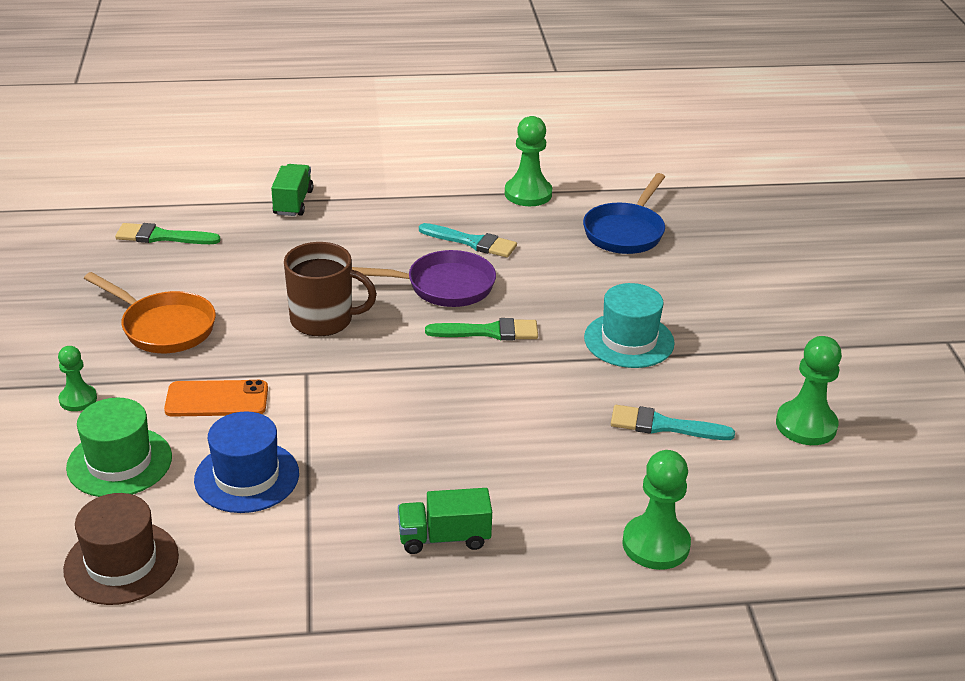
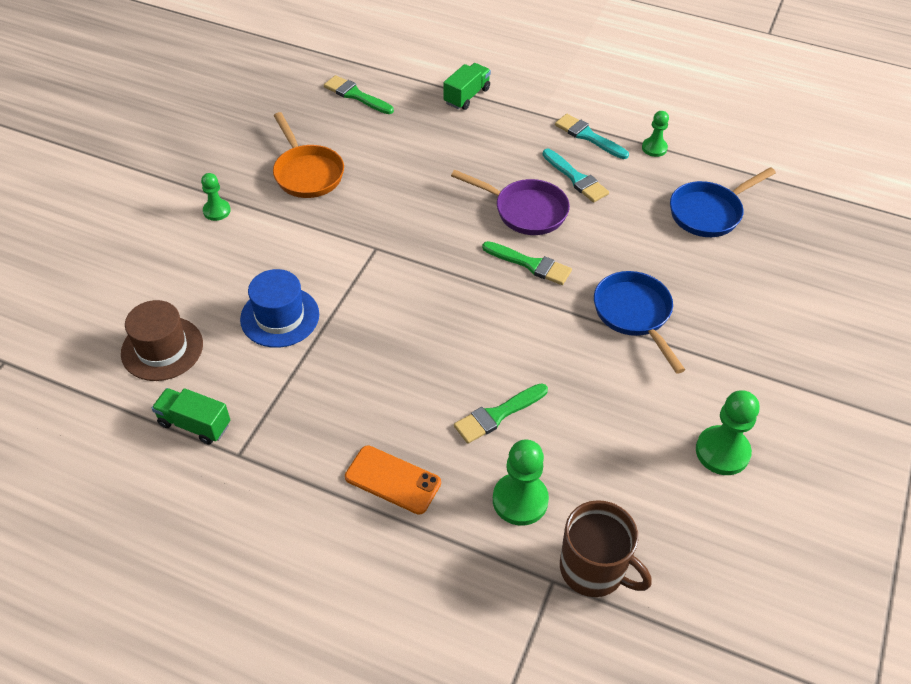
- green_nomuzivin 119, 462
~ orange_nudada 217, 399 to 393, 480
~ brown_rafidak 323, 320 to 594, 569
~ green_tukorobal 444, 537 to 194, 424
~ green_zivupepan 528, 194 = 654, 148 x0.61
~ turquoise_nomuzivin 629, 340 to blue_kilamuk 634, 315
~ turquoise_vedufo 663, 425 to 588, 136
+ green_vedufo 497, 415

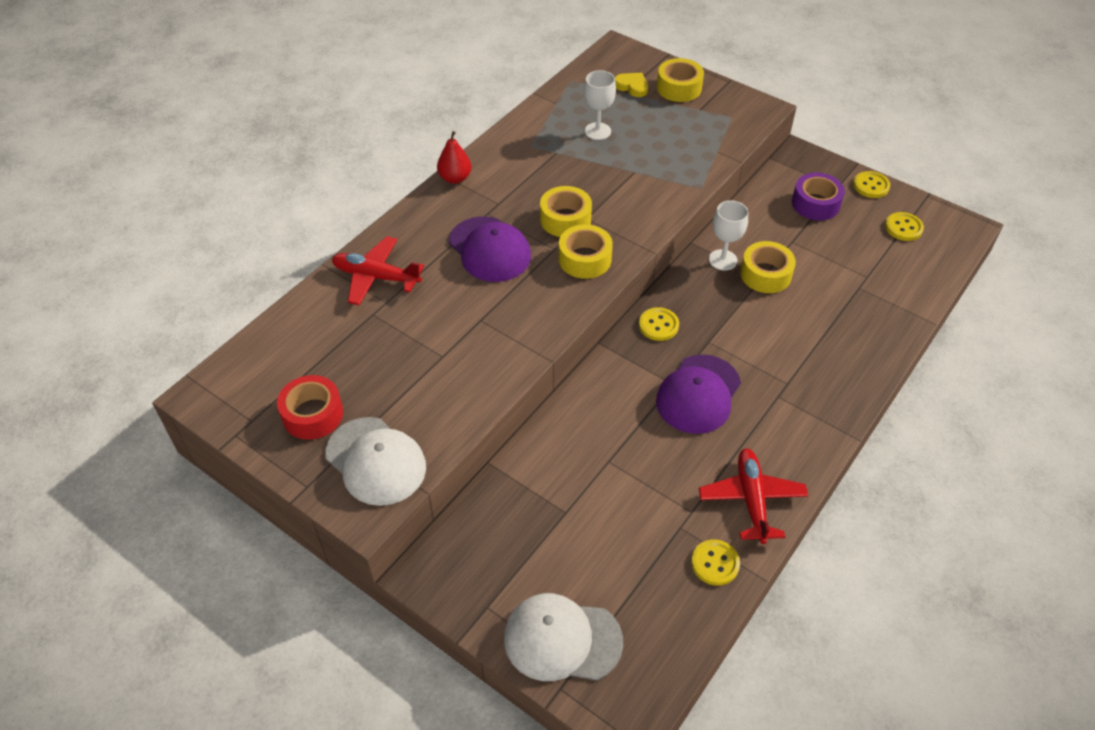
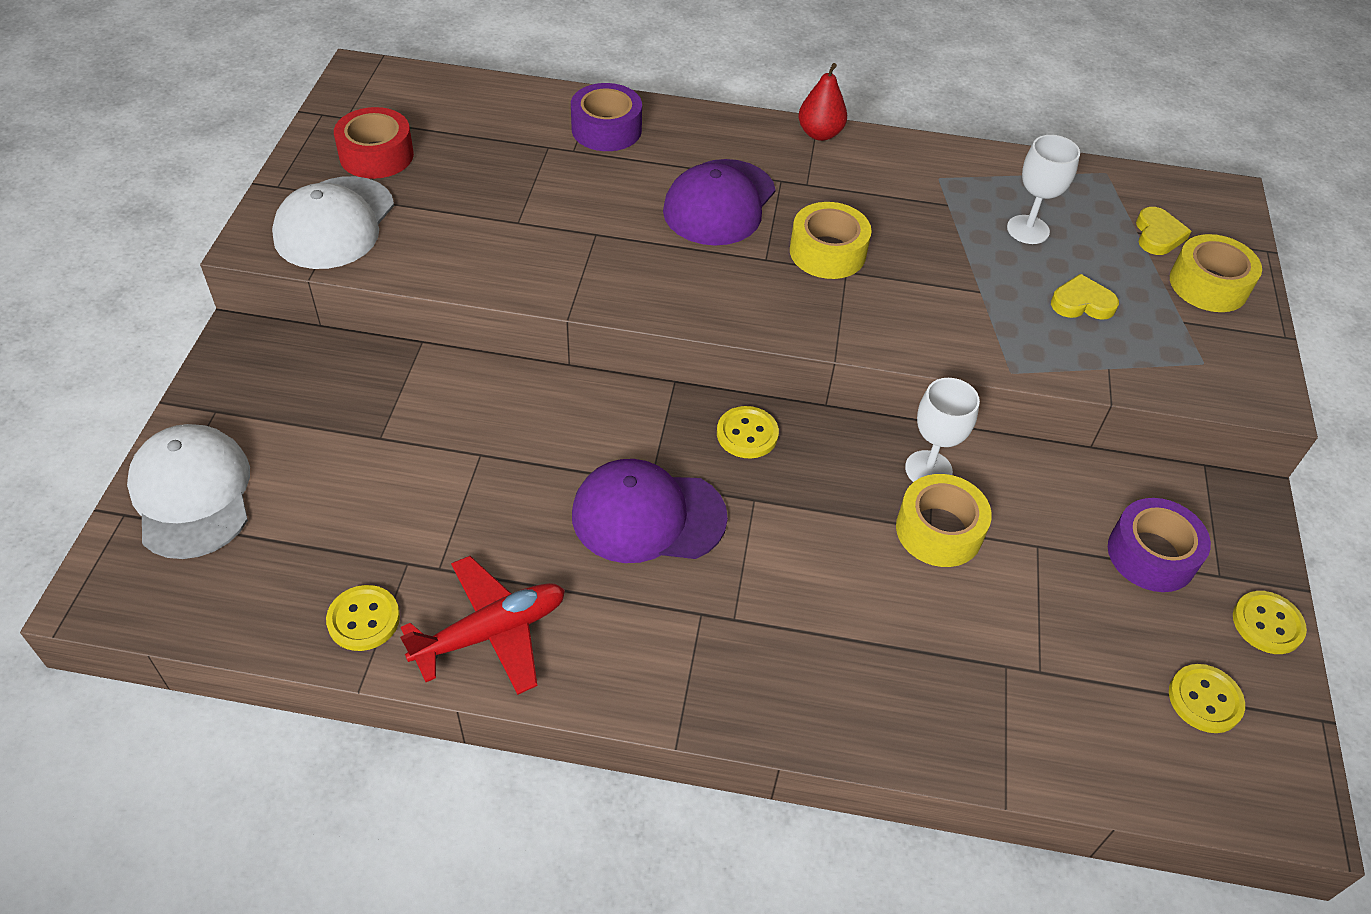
~ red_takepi 376, 277 to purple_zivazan 606, 129
- yellow_zivazan 585, 259
+ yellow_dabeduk 1082, 303

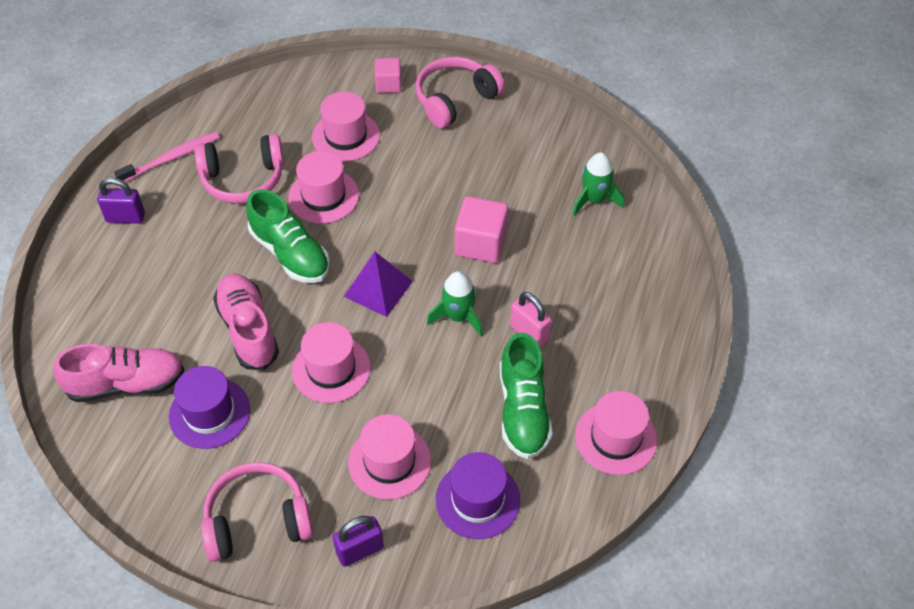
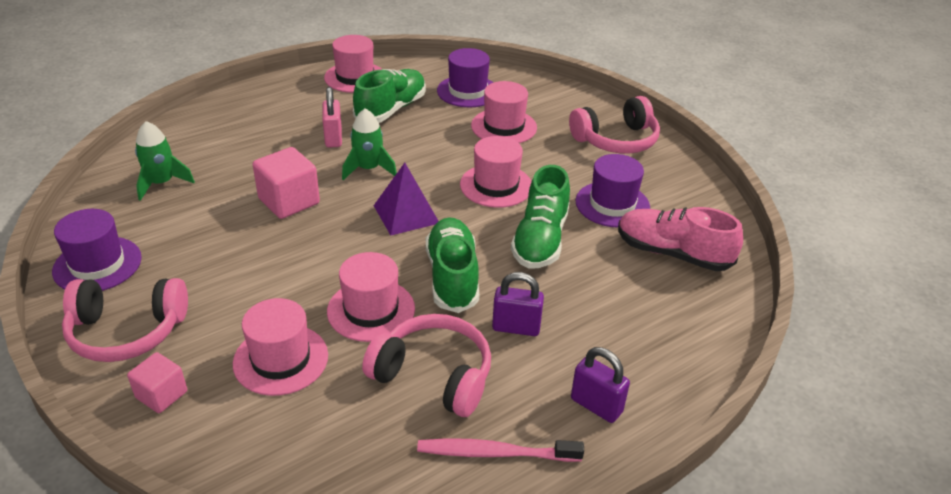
~ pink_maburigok 257, 520 = 616, 140 45 degrees counterclockwise
~ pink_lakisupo 248, 330 to green_lakisupo 540, 240
~ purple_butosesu 360, 550 to 516, 327
+ purple_nomuzivin 97, 264

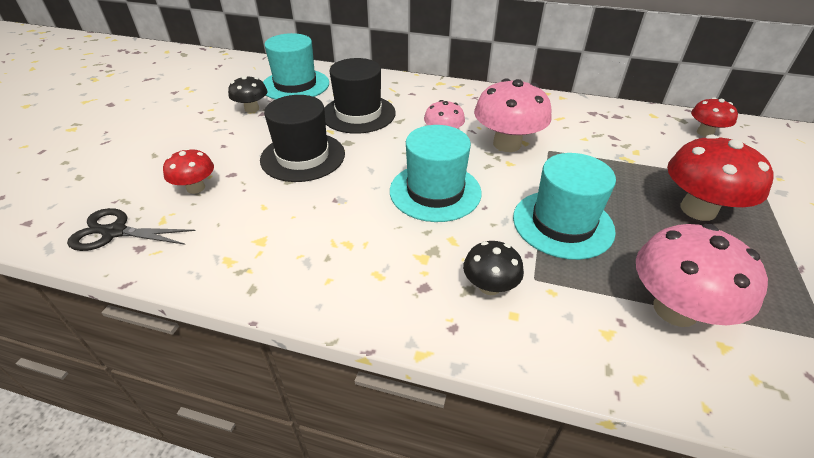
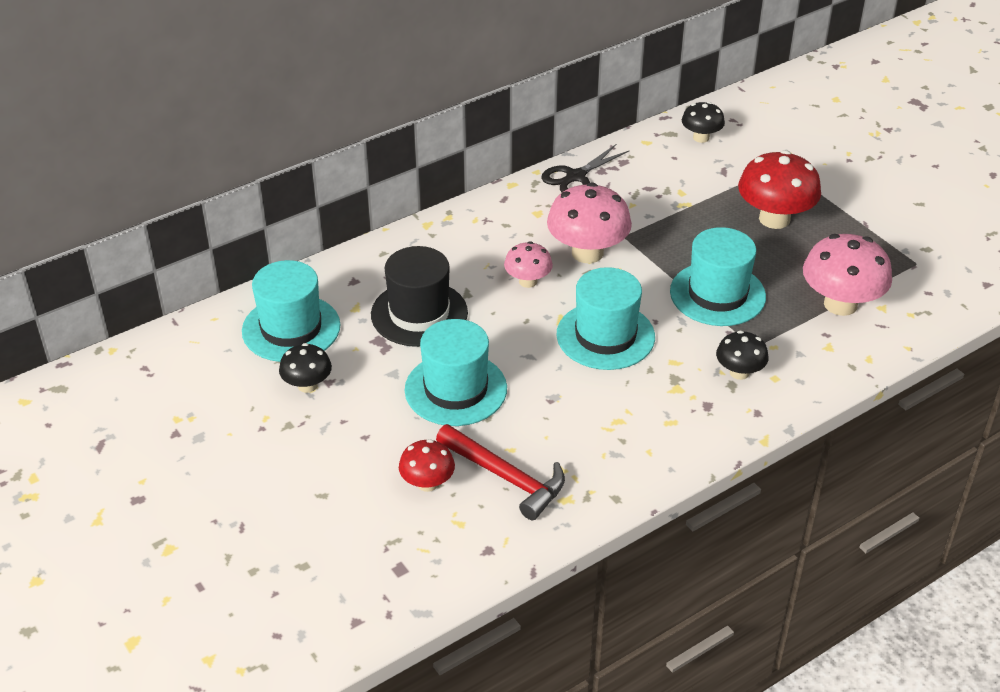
~ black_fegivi 115, 232 to 575, 177
~ black_nomuzivin 303, 157 to turquoise_nomuzivin 455, 389
~ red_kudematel 705, 133 to black_kudematel 701, 137
+ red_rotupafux 505, 477

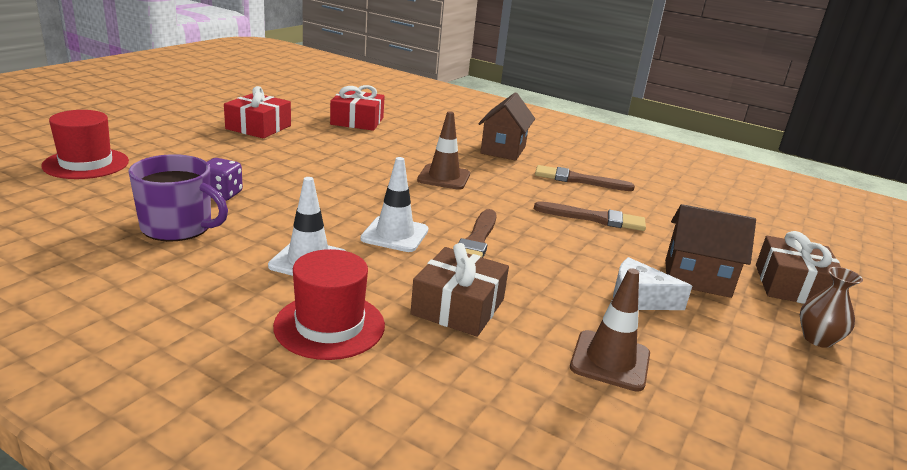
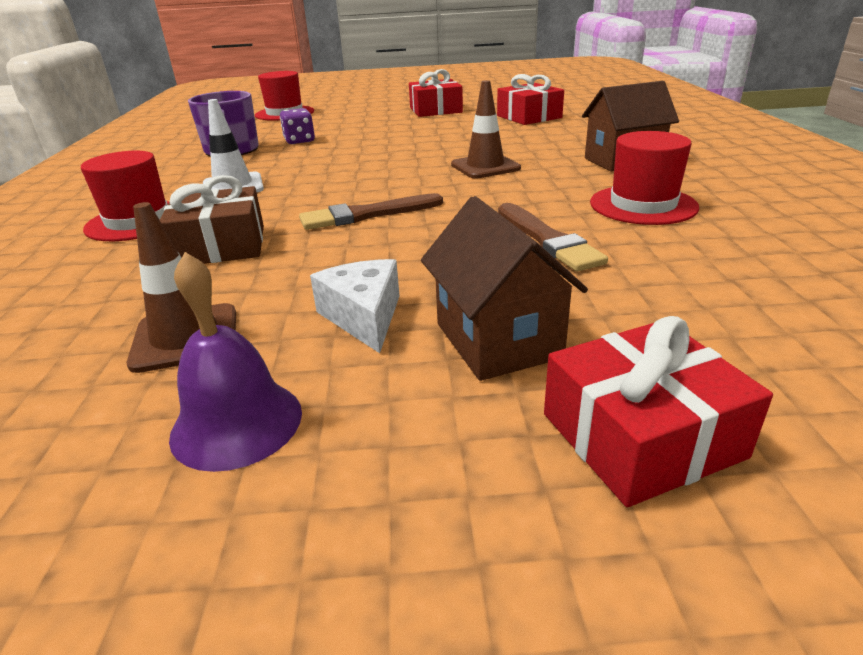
- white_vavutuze 395, 234
~ brown_vedufo 578, 180 to red_nomuzivin 643, 205
~ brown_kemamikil 792, 286 to red_kemamikil 641, 435
- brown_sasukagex 817, 339
+ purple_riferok 237, 423

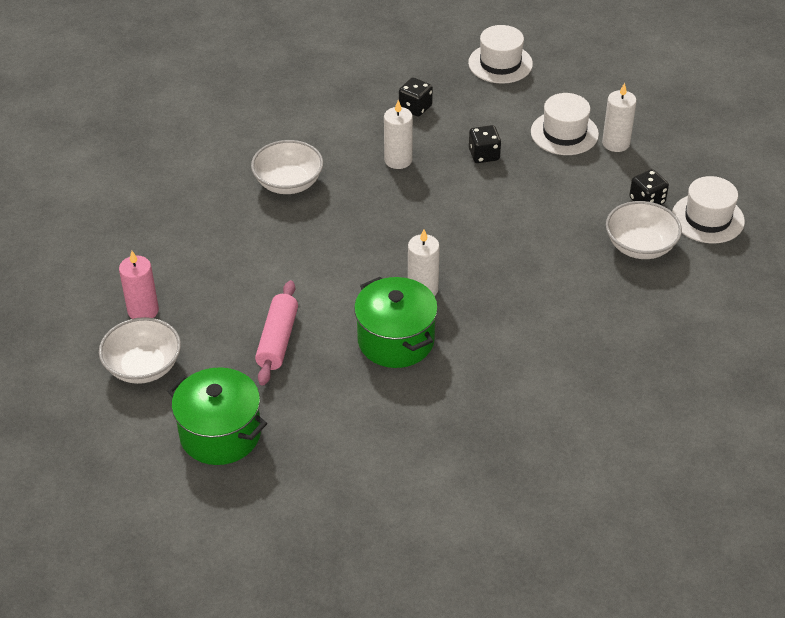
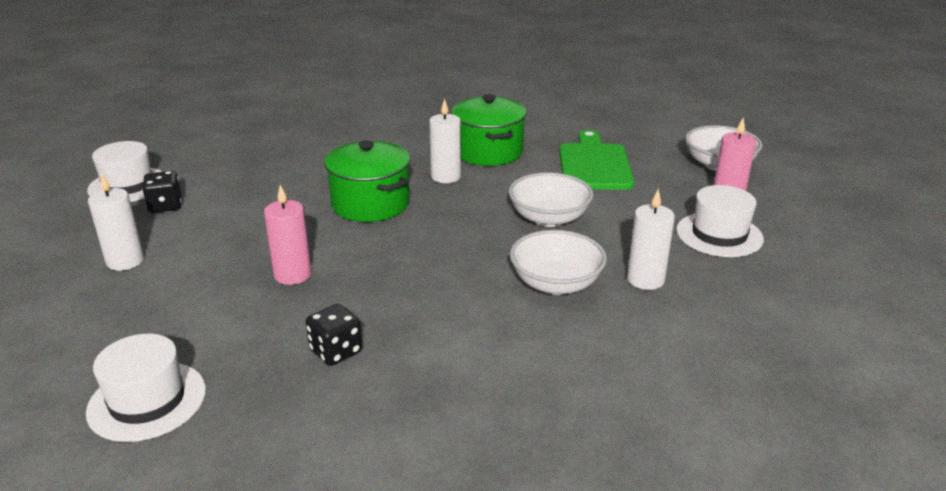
~ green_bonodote 220, 434 to 370, 204
~ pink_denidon 277, 340 to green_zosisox 594, 164
~ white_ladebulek 398, 160 to 645, 279
~ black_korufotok 484, 155 to pink_ladebulek 293, 275
~ white_nomuzivin 564, 133 to 719, 234
~ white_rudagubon 640, 246 to 549, 218

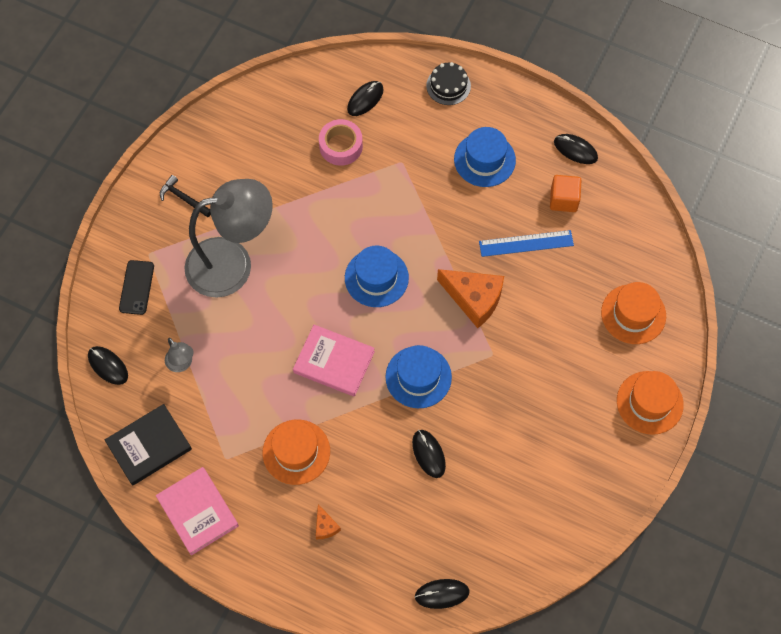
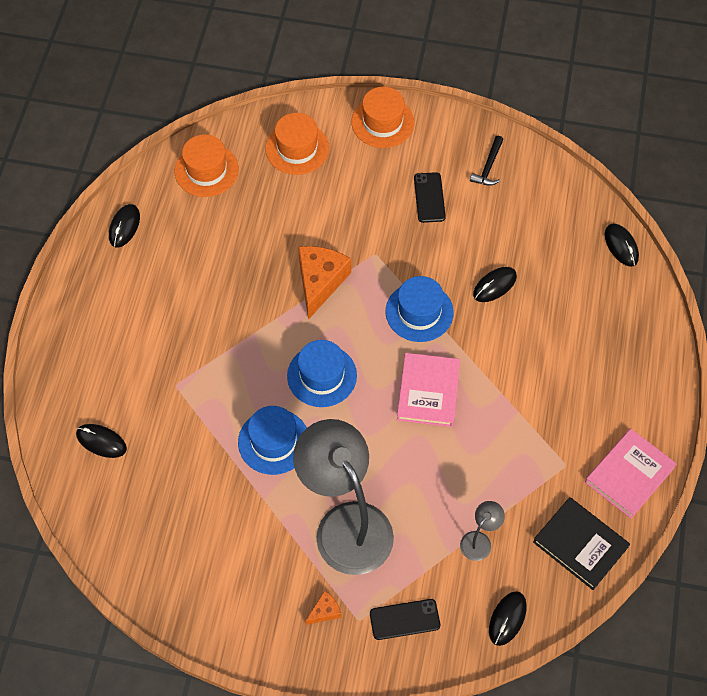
~ black_rotupafux 183, 198 to 488, 167
~ orange_nomuzivin 296, 452 to 206, 170
~ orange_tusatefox 325, 526 to 325, 611
- pink_zivazan 341, 146
- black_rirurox 448, 86
~ blue_nomuzivin 484, 160 to 273, 441
- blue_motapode 526, 243
- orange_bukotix 563, 200
+ black_nudada 429, 197

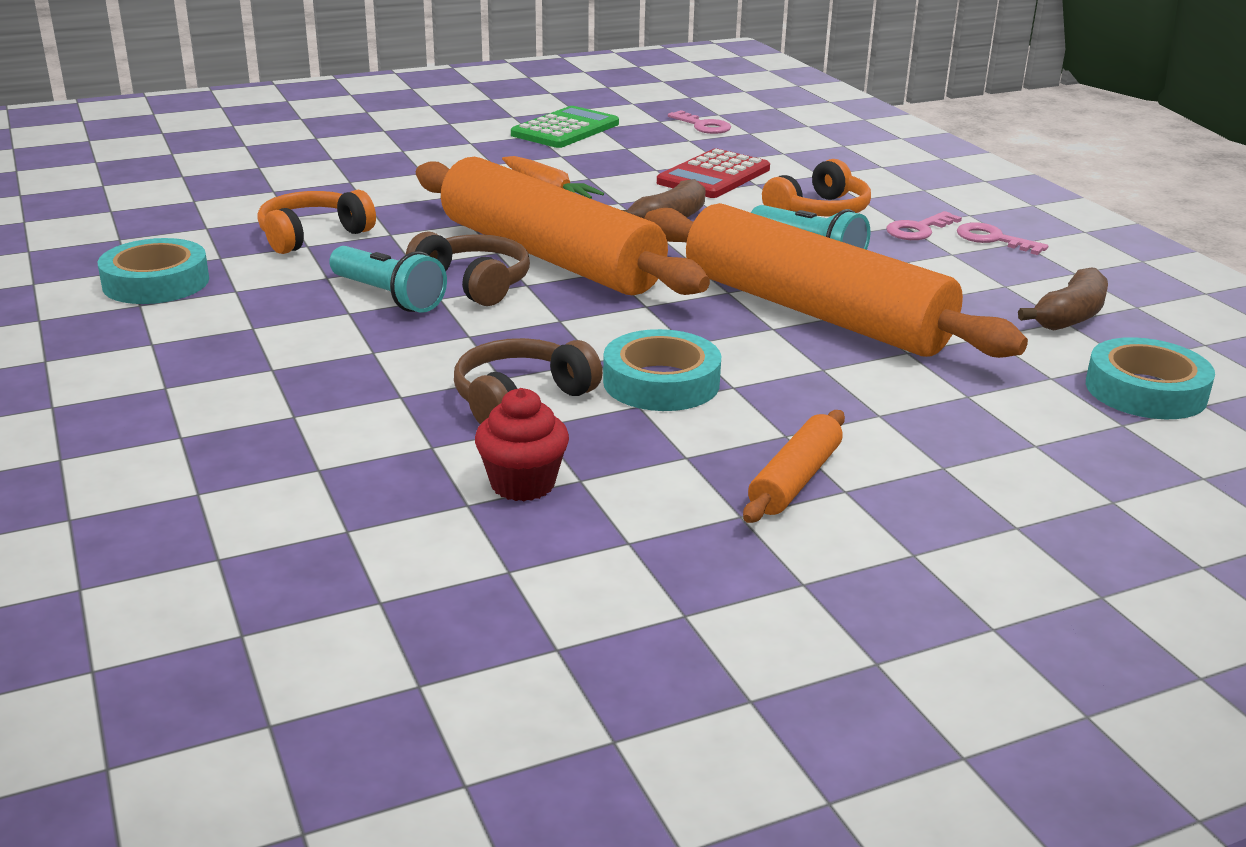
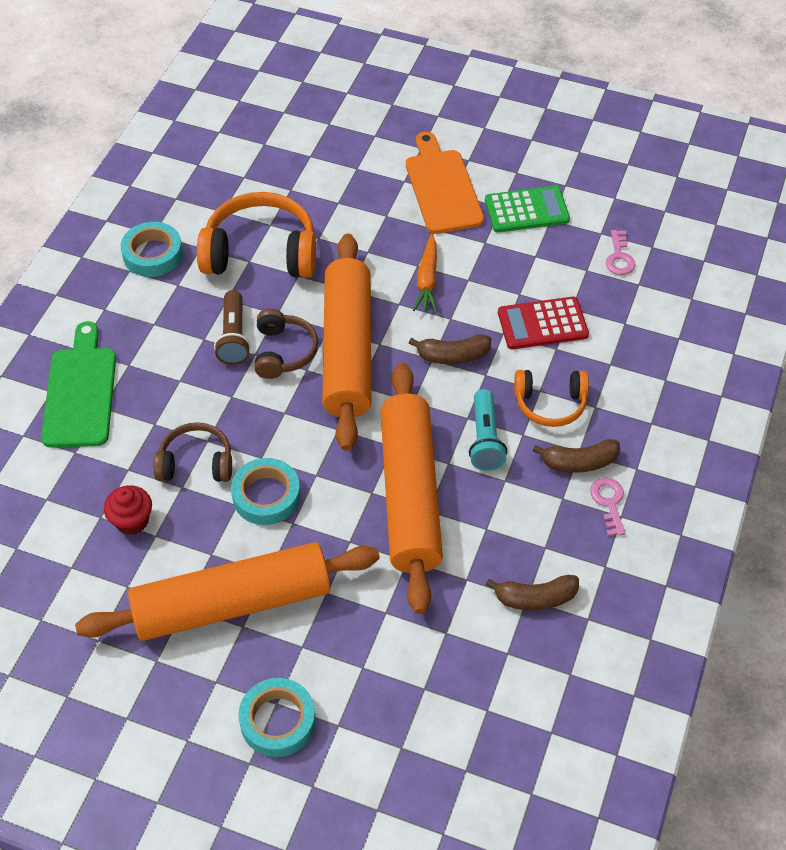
~ orange_maburigok 312, 235 = 261, 253 x1.70
~ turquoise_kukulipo 388, 297 to brown_kukulipo 234, 337
~ orange_denidon 795, 480 = 232, 604 x2.39
~ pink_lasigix 918, 230 to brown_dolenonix 579, 462
~ turquoise_zivazan 1145, 390 to 278, 721
+ green_zosisox 80, 392
+ orange_zosisox 442, 188

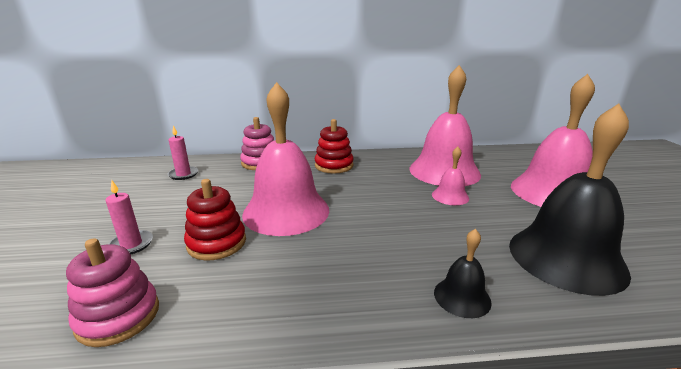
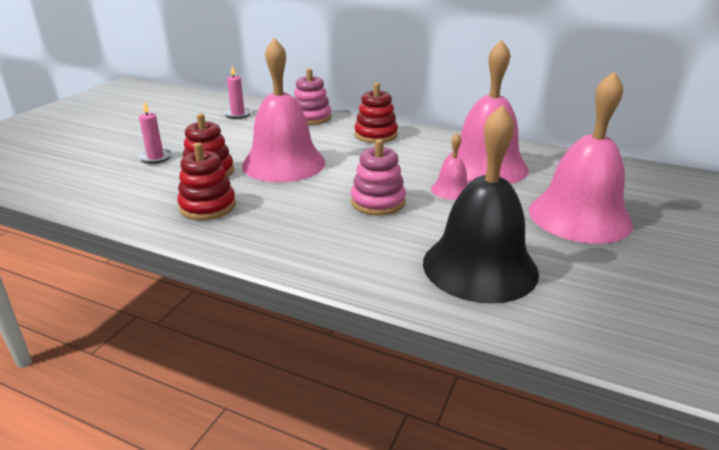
~ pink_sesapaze 118, 316 to 378, 202
- black_riferok 462, 297
+ red_sesapaze 208, 206

